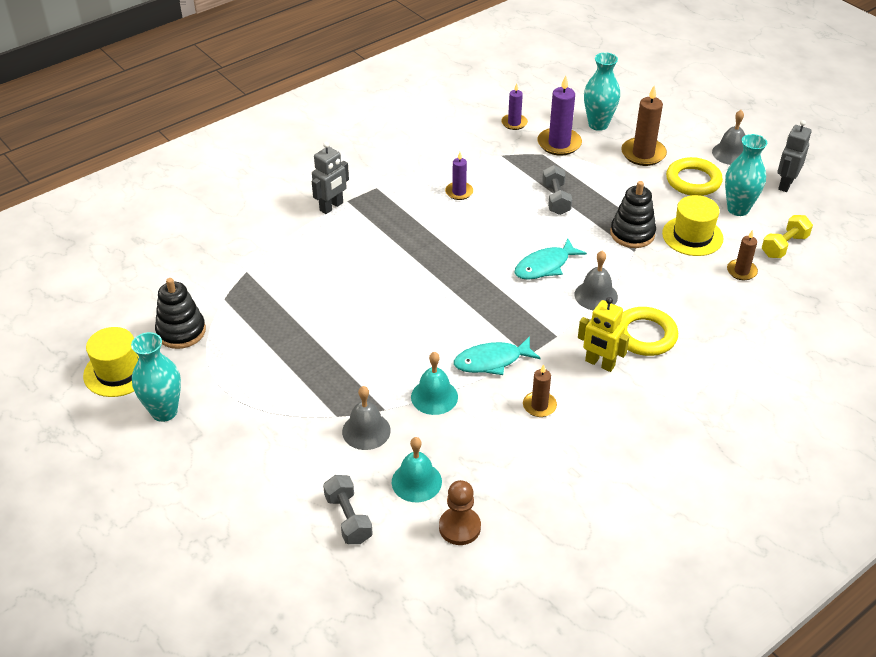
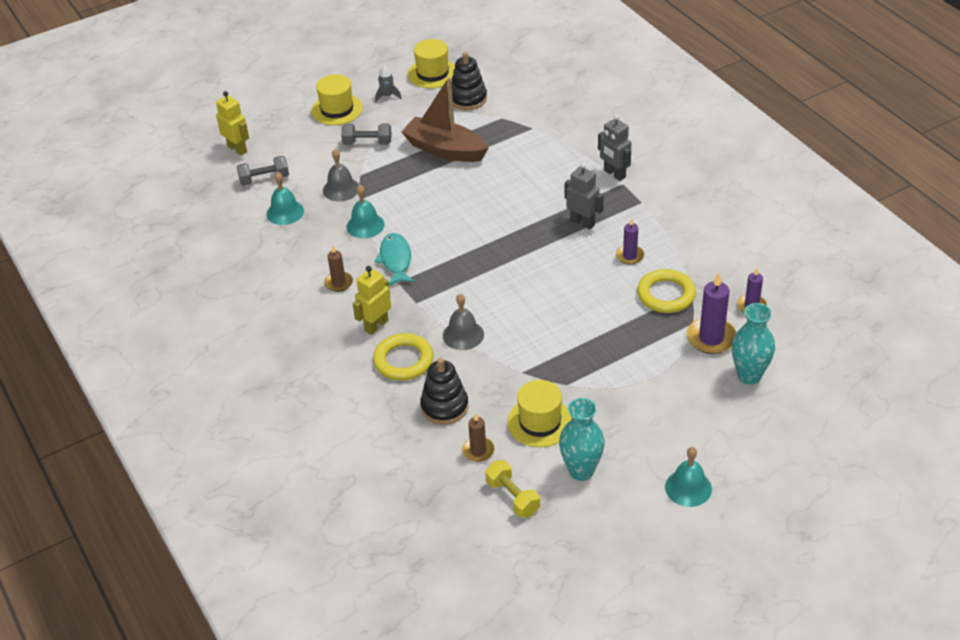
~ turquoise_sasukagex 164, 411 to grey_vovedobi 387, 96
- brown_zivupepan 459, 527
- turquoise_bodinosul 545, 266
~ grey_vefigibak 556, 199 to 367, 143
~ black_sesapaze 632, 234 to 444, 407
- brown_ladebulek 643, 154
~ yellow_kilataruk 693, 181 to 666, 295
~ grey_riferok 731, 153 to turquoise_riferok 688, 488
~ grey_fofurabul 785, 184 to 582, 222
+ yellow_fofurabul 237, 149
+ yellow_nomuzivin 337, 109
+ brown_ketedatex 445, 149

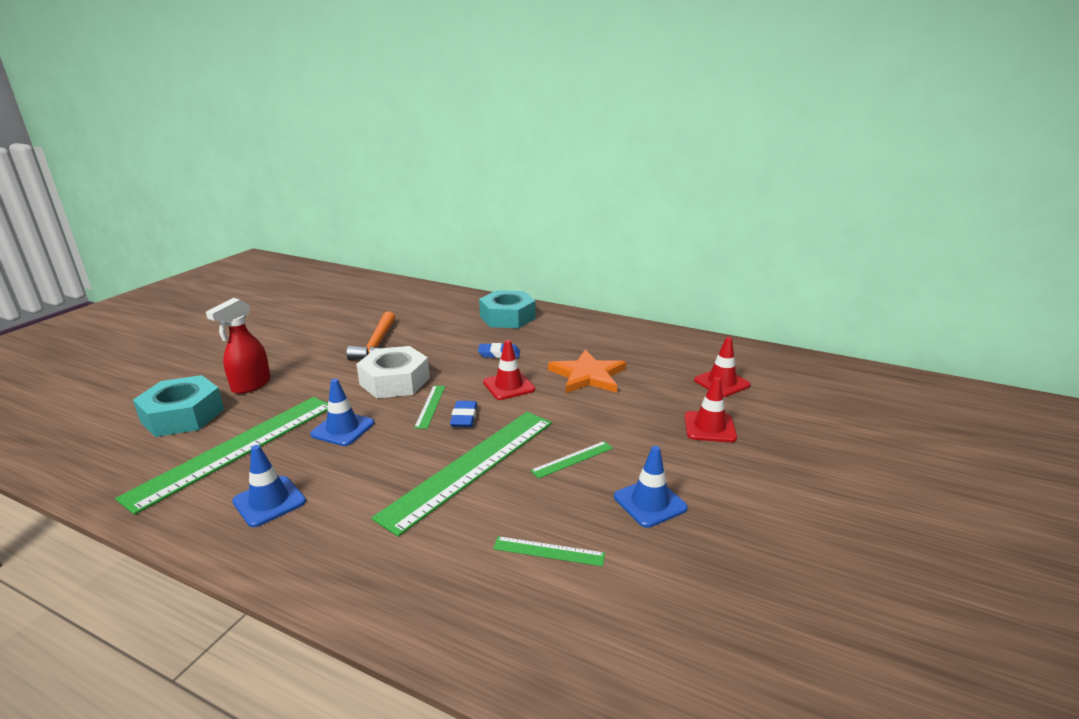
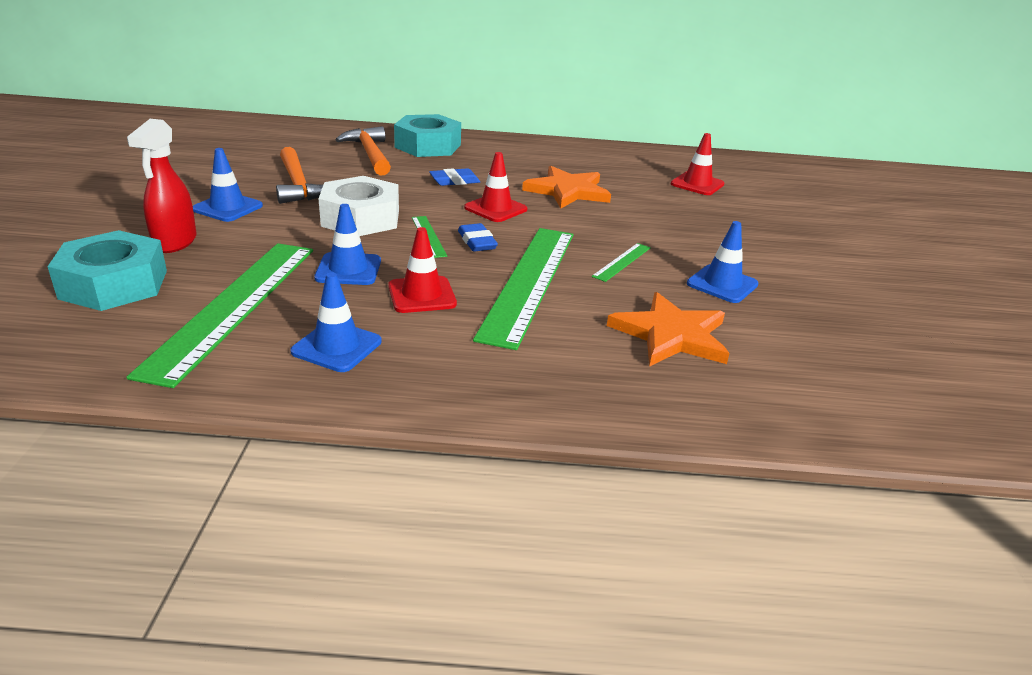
~ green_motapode 548, 551 to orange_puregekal 671, 335
~ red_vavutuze 709, 427 to 422, 295
+ blue_vavutuze 228, 208
+ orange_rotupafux 370, 154

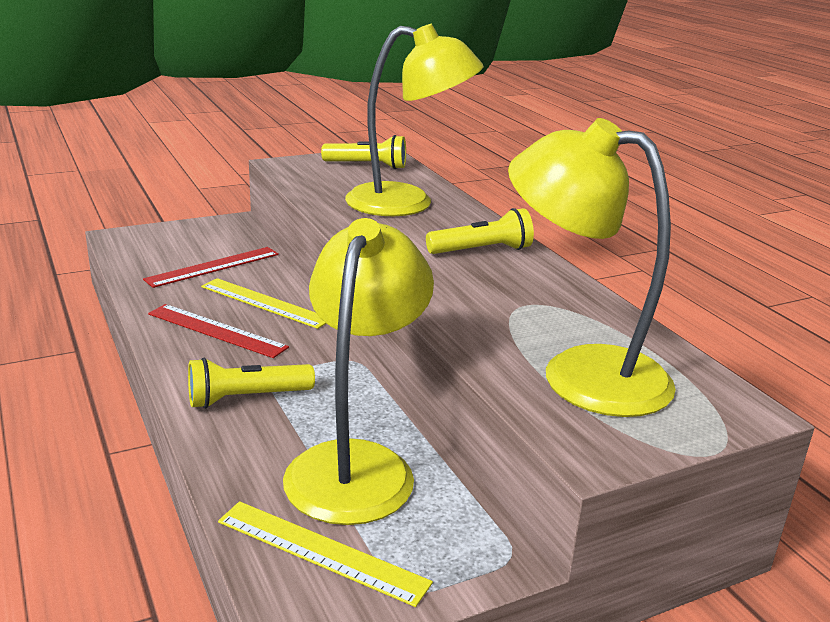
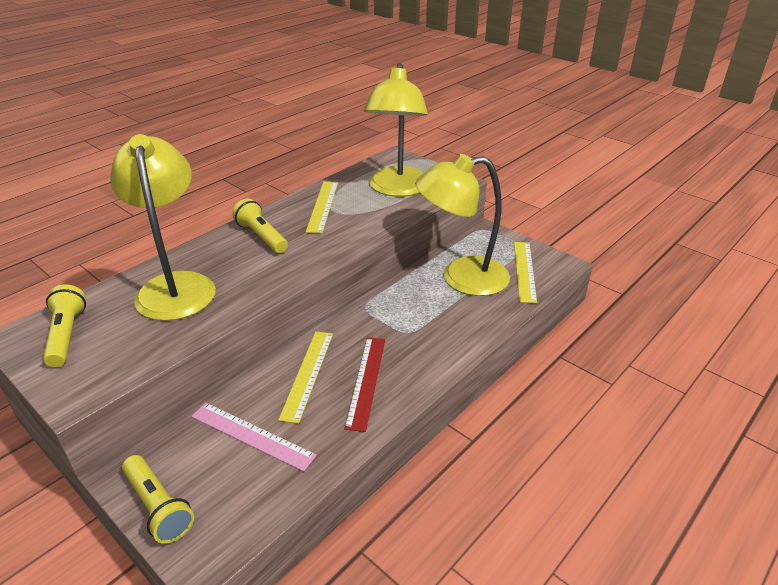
~ red_motapode 213, 267 to pink_motapode 252, 435
~ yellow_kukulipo 246, 398 to 158, 507
+ yellow_motapode 323, 206

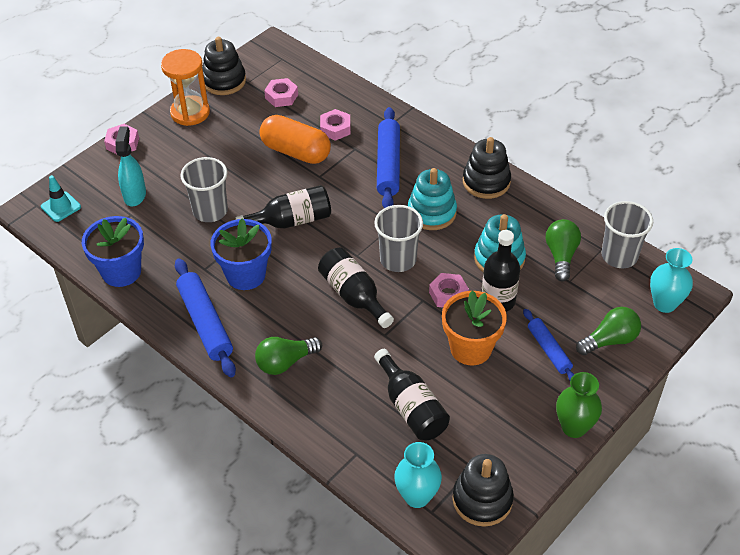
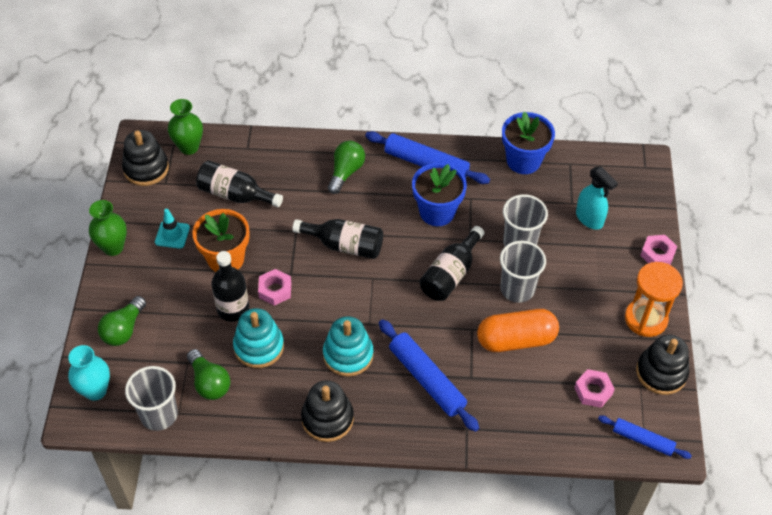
~ turquoise_vavutuze 61, 207 to 172, 235
- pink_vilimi 335, 128
~ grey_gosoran 398, 259 to 517, 289
~ turquoise_sasukagex 417, 496 to green_sasukagex 189, 147
~ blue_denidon 549, 350 to 642, 440

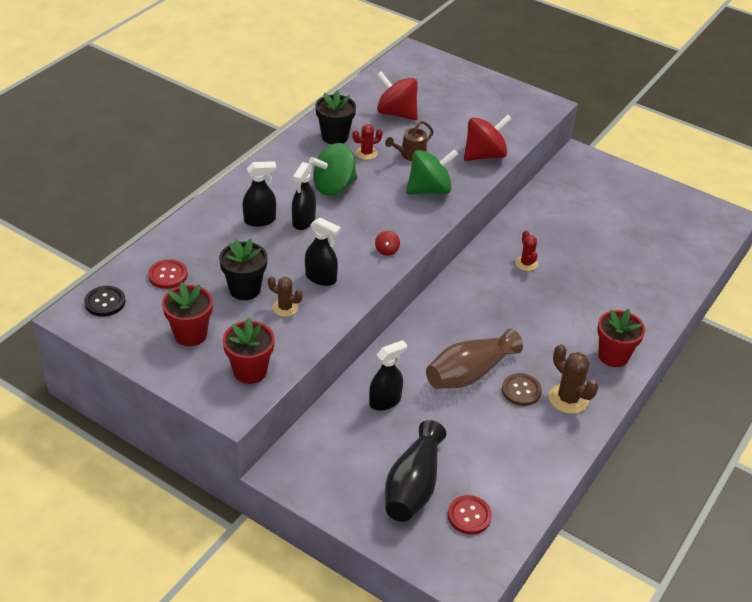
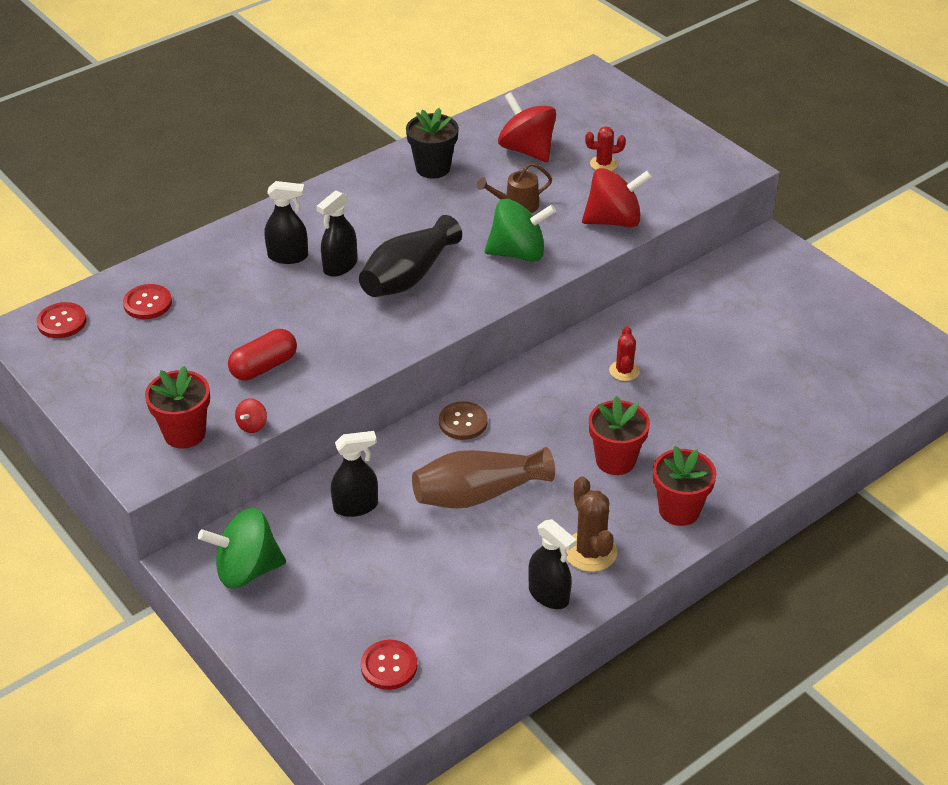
~ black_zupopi 105, 302 to red_zupopi 62, 322
~ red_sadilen 190, 334 to 615, 460
- black_sadilen 245, 289
~ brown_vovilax 285, 308 to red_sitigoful 264, 367
~ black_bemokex 321, 278 to 549, 595
~ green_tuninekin 334, 187 to 247, 570
~ red_vovilax 366, 153 to 603, 164
~ red_tuninekin 387, 250 to 252, 425
~ black_sasukagex 413, 486 to 408, 276
~ brown_zupopi 521, 390 to 463, 422

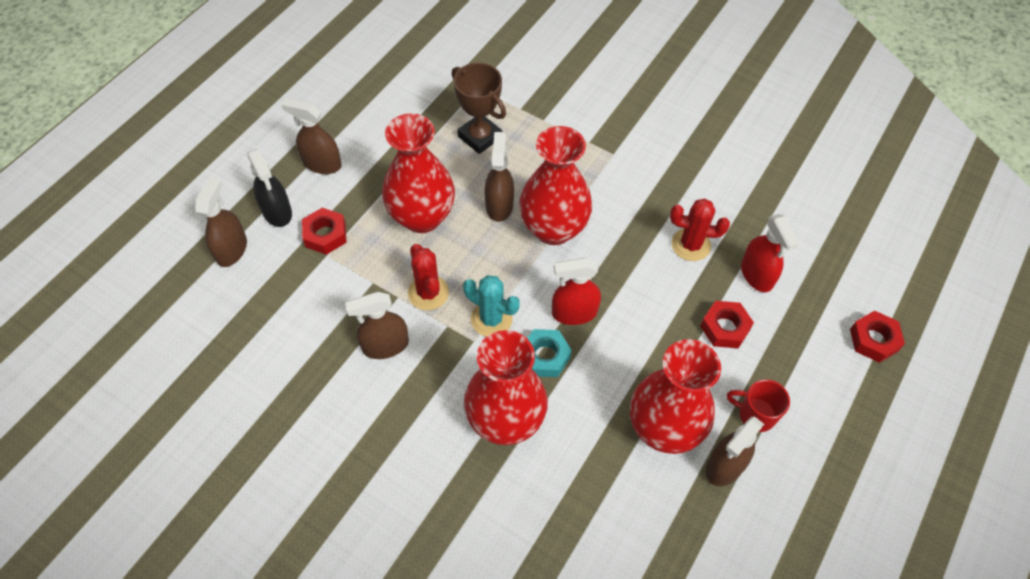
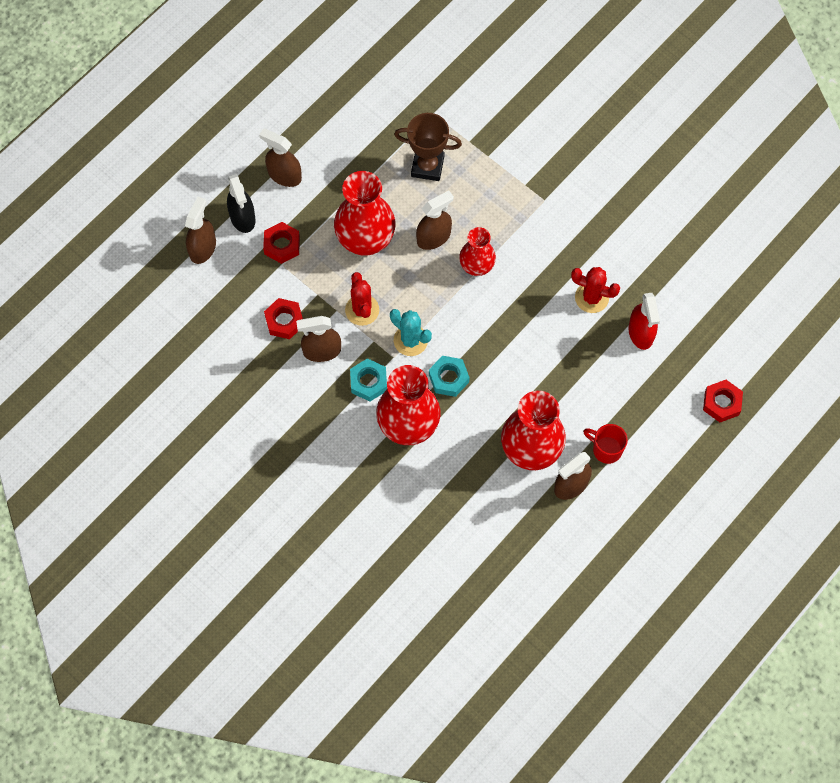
~ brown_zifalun 480, 137 = 427, 166 45 degrees counterclockwise
~ brown_bemokex 499, 205 = 434, 237 45 degrees clockwise
~ red_sasukagex 553, 229 = 476, 266 x0.59
- red_bemokex 574, 313
~ red_vilimi 725, 328 to 284, 321
+ turquoise_vilimi 368, 382

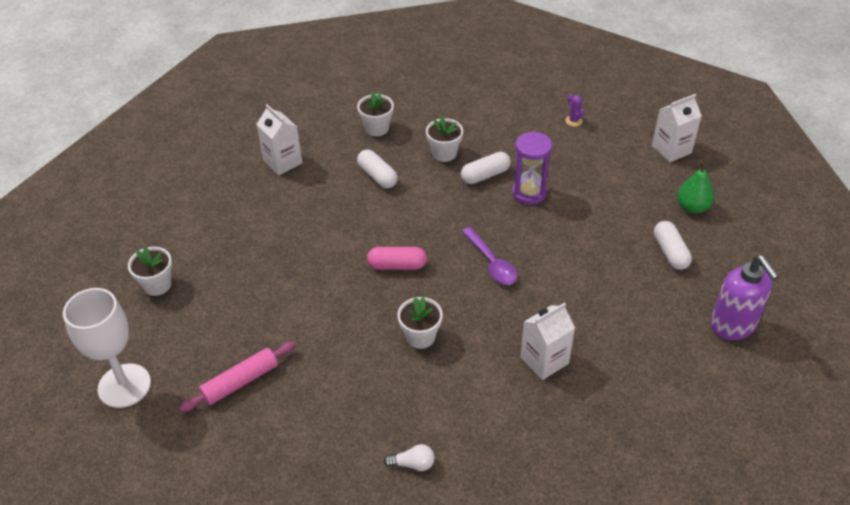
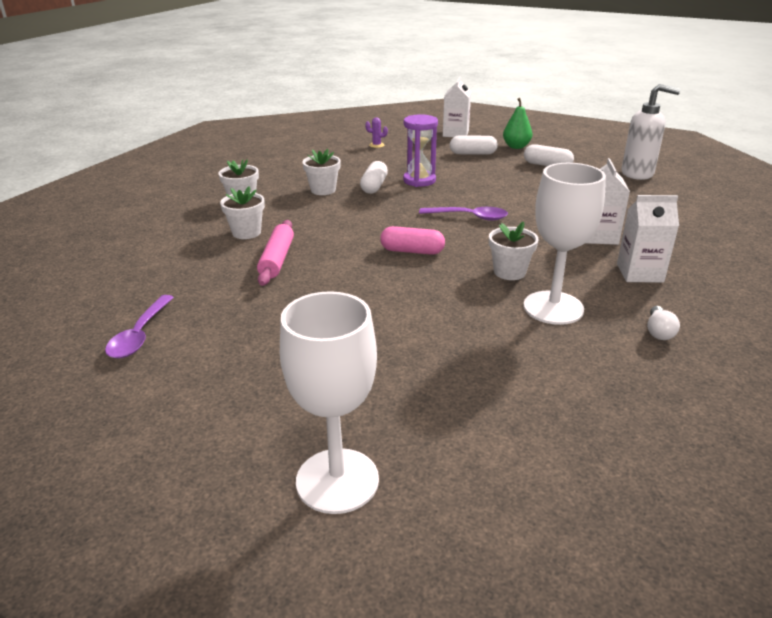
~ white_sadilen 157, 285 to 246, 232
~ pink_denidon 240, 382 to 277, 259
~ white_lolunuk 283, 162 to 639, 273
~ white_sitigoful 377, 176 to 472, 153
~ pink_sitigoful 397, 265 = 412, 251 60 degrees clockwise
~ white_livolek 412, 464 = 658, 331 150 degrees clockwise
~ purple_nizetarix 733, 326 to white_nizetarix 638, 173
+ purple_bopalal 140, 335
+ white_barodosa 553, 308

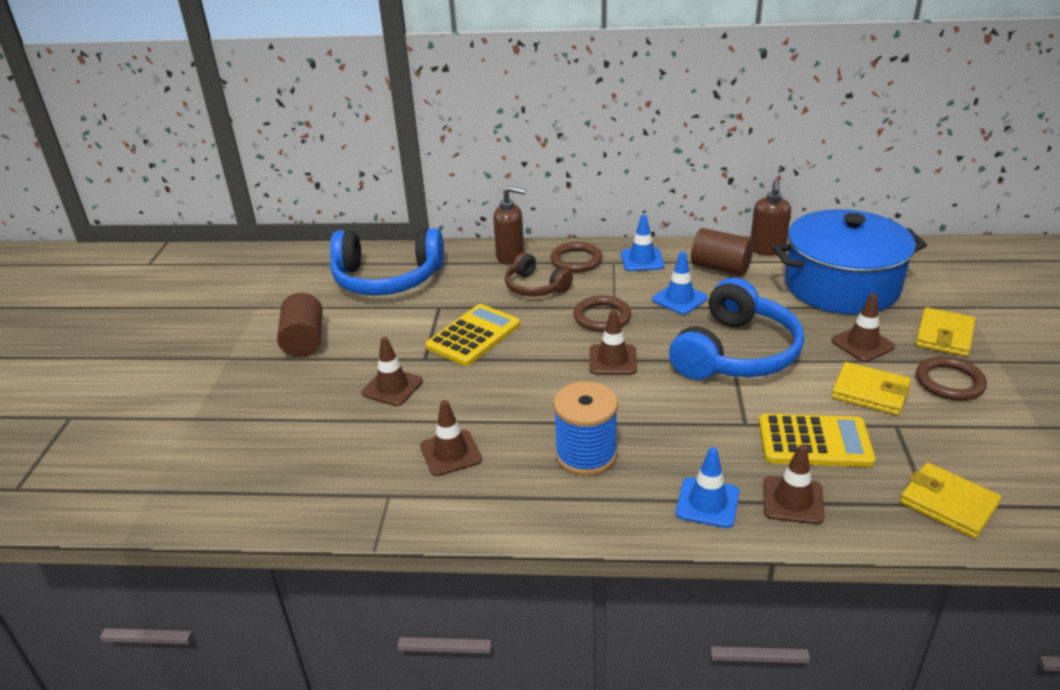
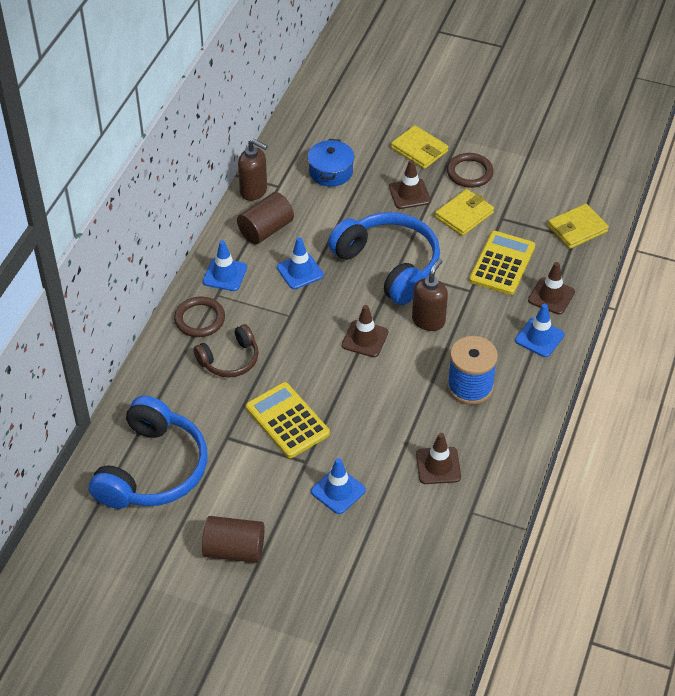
~ brown_vavutuze 392, 387 to blue_vavutuze 338, 491
~ brown_nizetarix 510, 256 to 428, 320
- brown_kilataruk 602, 317
~ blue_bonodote 841, 286 = 331, 172 x0.47

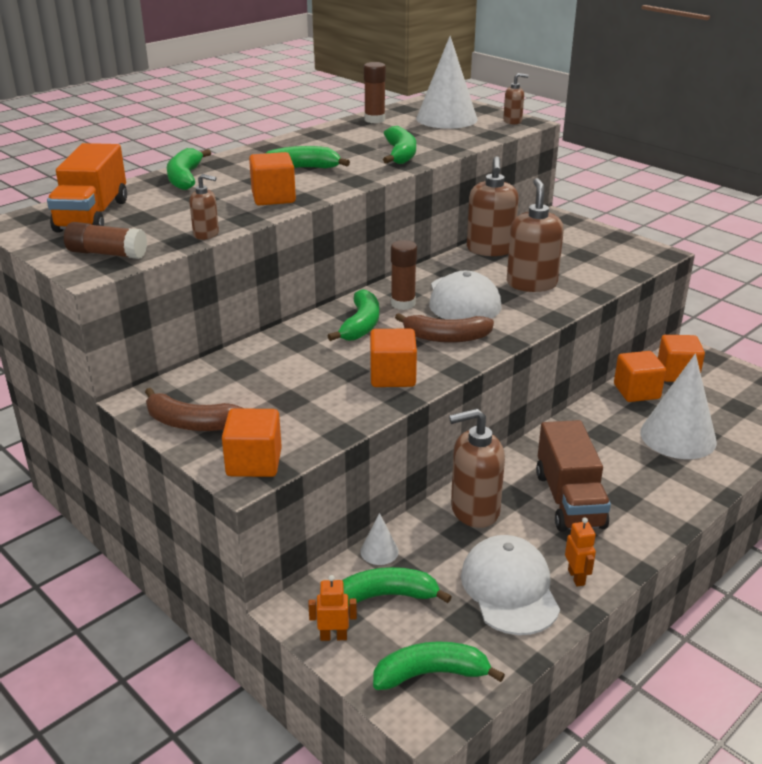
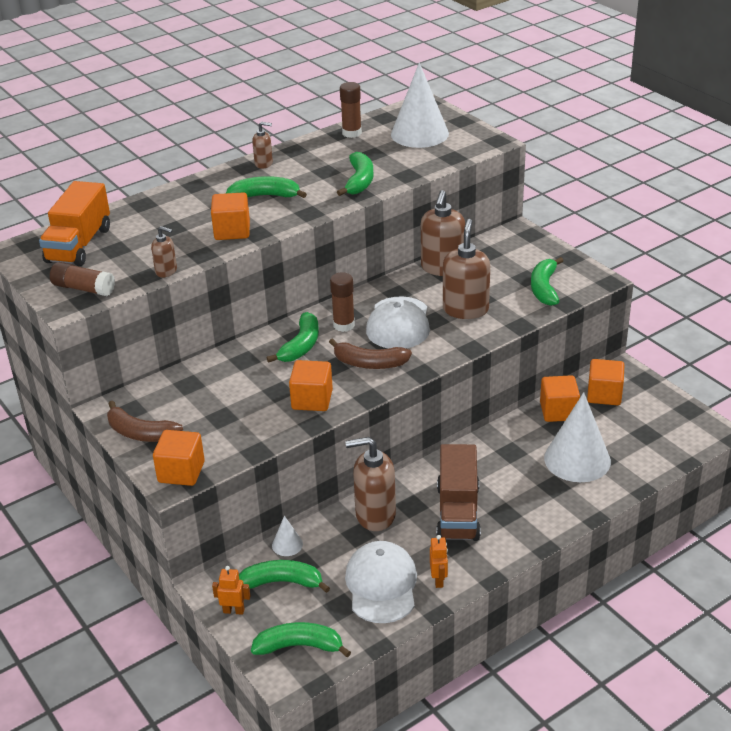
~ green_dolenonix 185, 178 to 544, 288
~ brown_nizetarix 512, 121 to 264, 164

